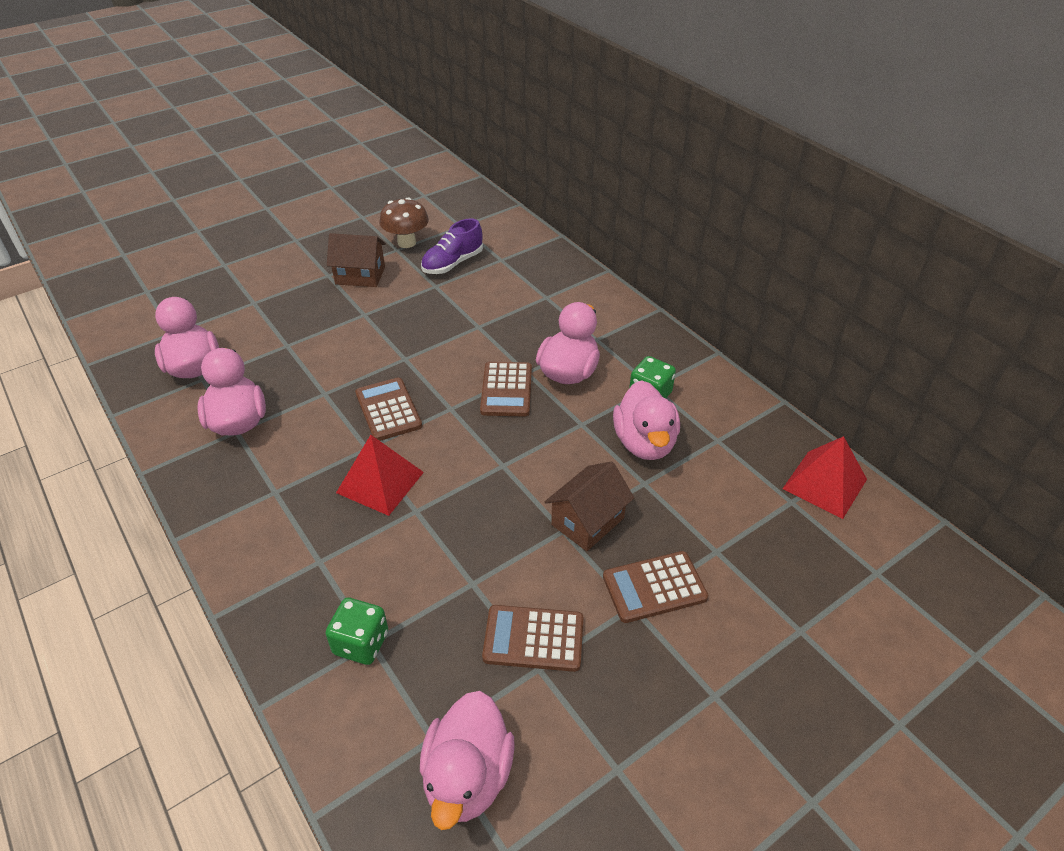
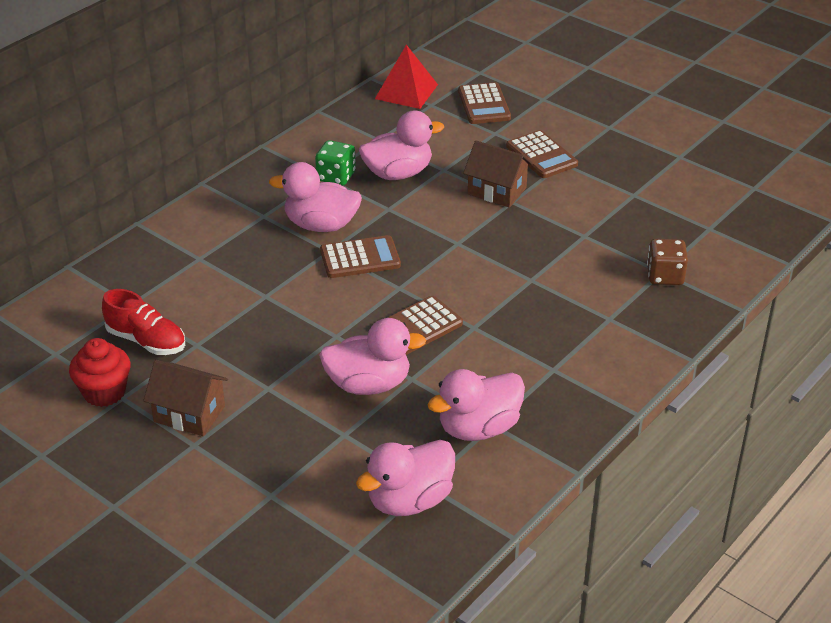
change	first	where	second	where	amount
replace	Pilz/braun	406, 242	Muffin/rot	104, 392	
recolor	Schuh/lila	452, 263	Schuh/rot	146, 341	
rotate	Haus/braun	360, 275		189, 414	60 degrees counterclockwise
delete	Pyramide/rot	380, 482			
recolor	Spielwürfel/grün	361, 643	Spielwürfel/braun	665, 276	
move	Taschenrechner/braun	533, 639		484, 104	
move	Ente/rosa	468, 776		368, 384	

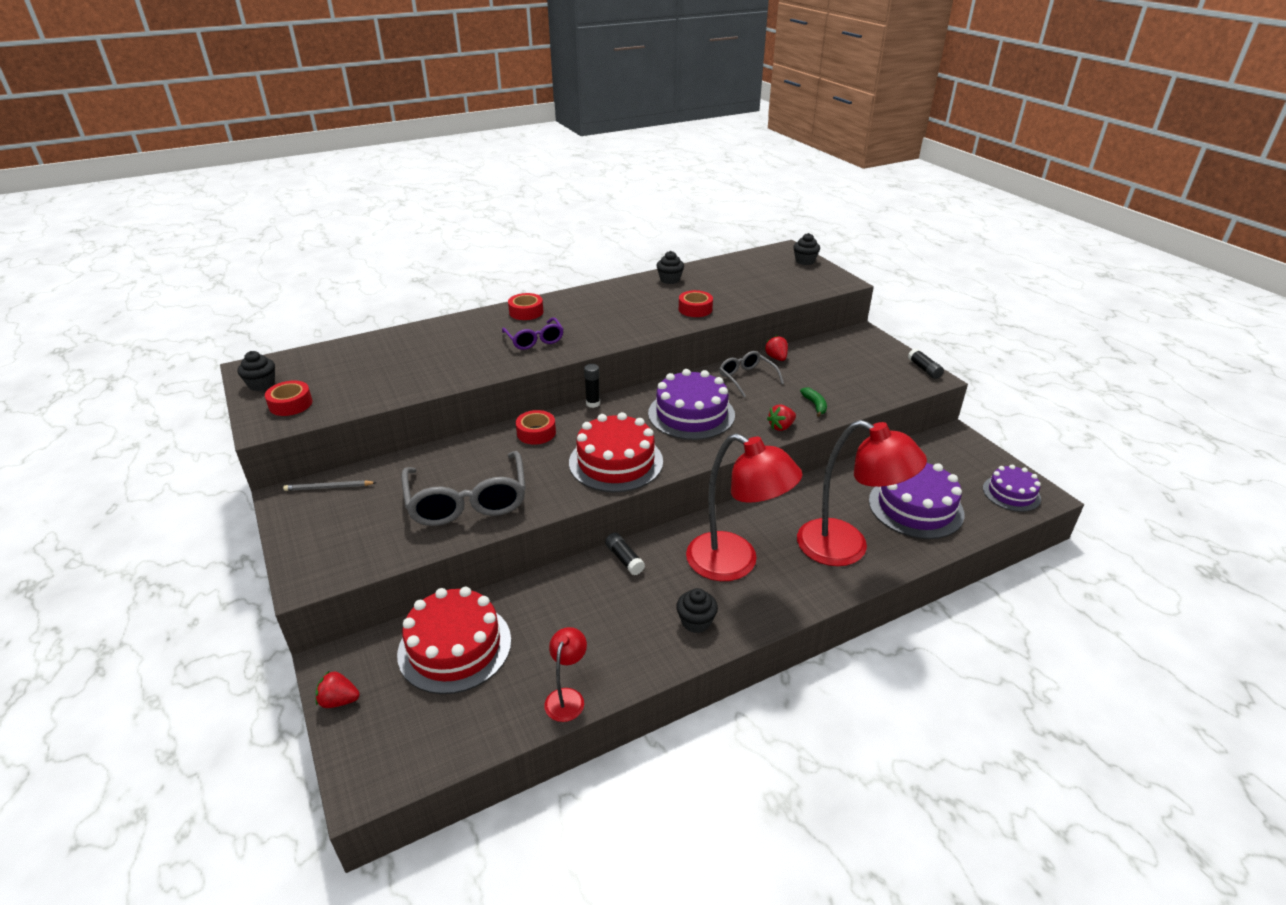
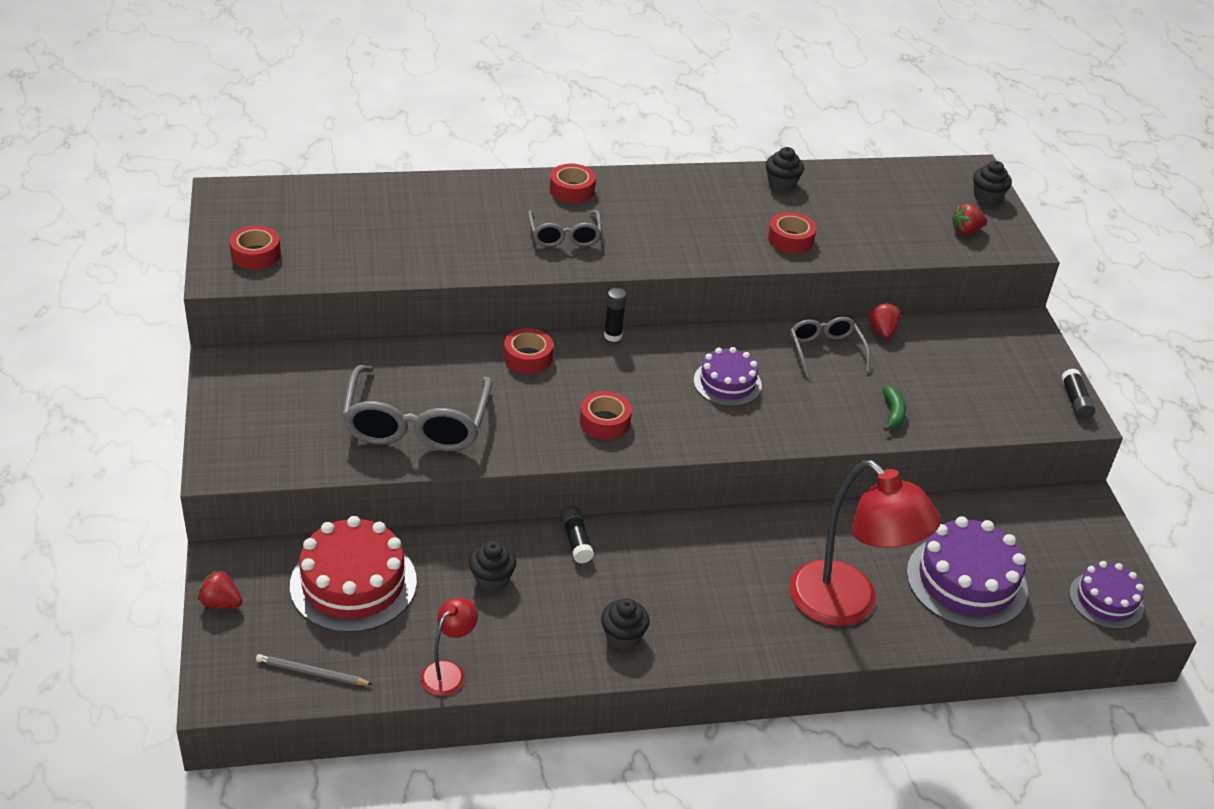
change	first	where	second	where	amount
recolor	Brille/lila	534, 340	Brille/grau	564, 236	
move	Muffin/schwarz	261, 384		492, 579	
resize	Kuchen/lila	691, 414		727, 383	x0.61
move	Erdbeere/rot	781, 427		966, 230	
replace	Kuchen/rot	616, 462	Klebeband/rot	604, 422	
delete	Lampe/rot	735, 563			
move	Bleistift/grau	328, 487		311, 672	

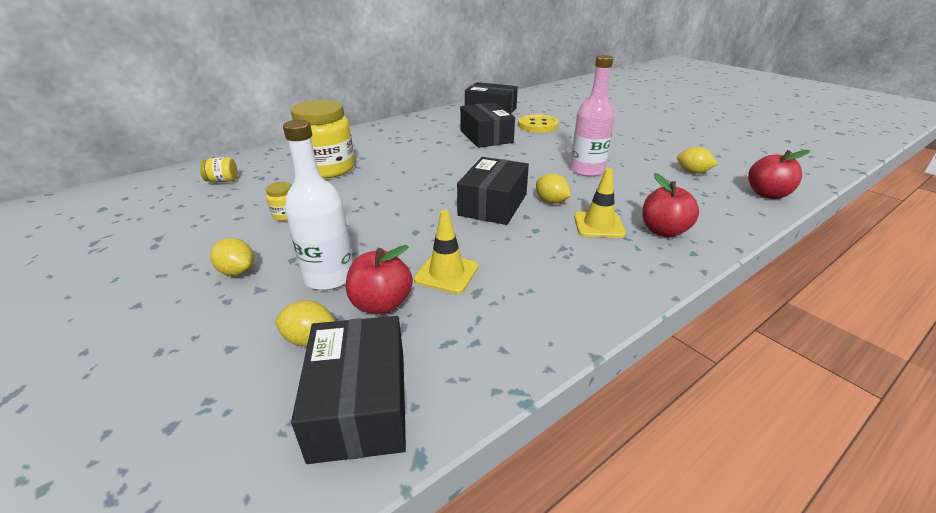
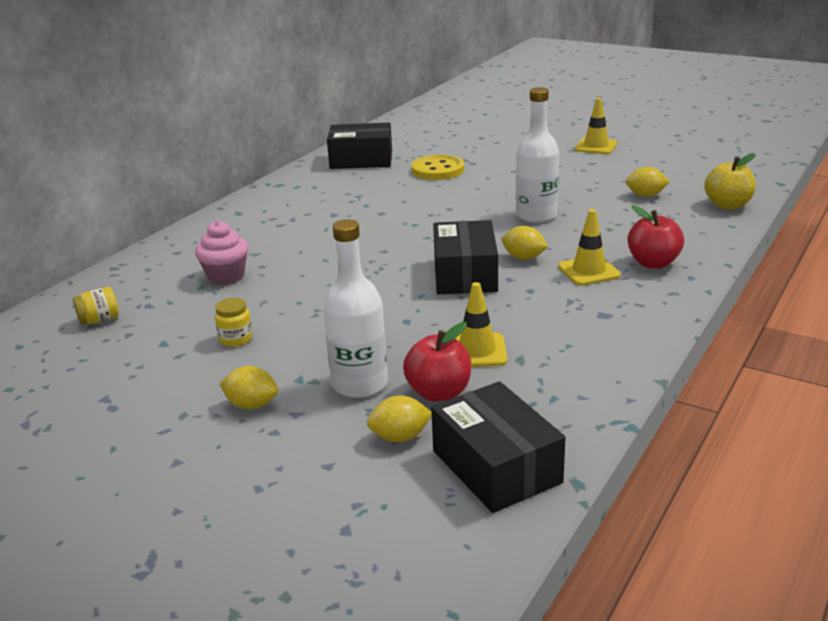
change	first	where	second	where	amount
recolor	Flasche/rosa	587, 170	Flasche/weiß	536, 215	
replace	Einmachglas/gelb	328, 169	Muffin/rosa	226, 276	
delete	Schachtel/schwarz	486, 136			
recolor	Apfel/rot	767, 194	Apfel/gelb	727, 205	
insert			Leitkegel/gelb	596, 146	

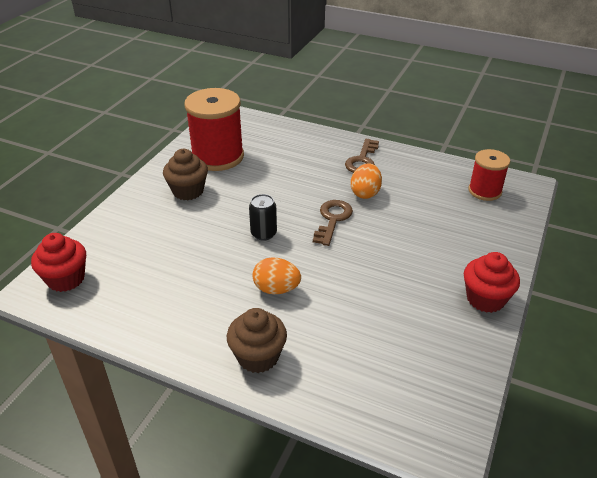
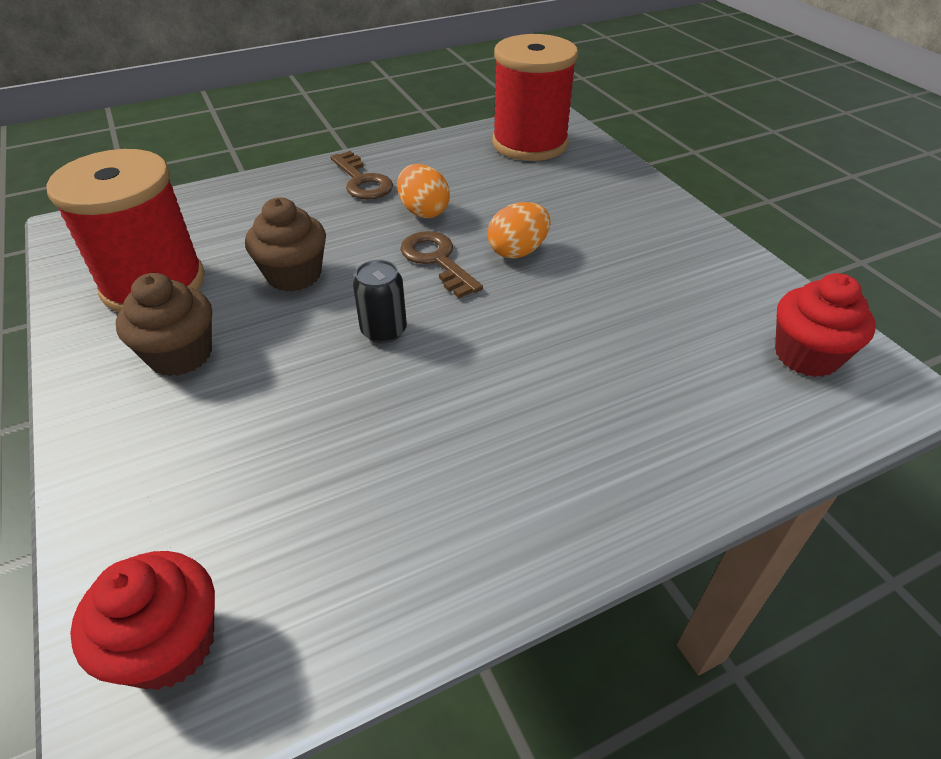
change	first	where	second	where	amount
resize	Garnrolle/rot	484, 191		530, 143	x1.71
move	Muffin/rot	485, 299		806, 355	
move	Ei/orange	276, 289		517, 251	
move	Muffin/braun	258, 356		294, 275	

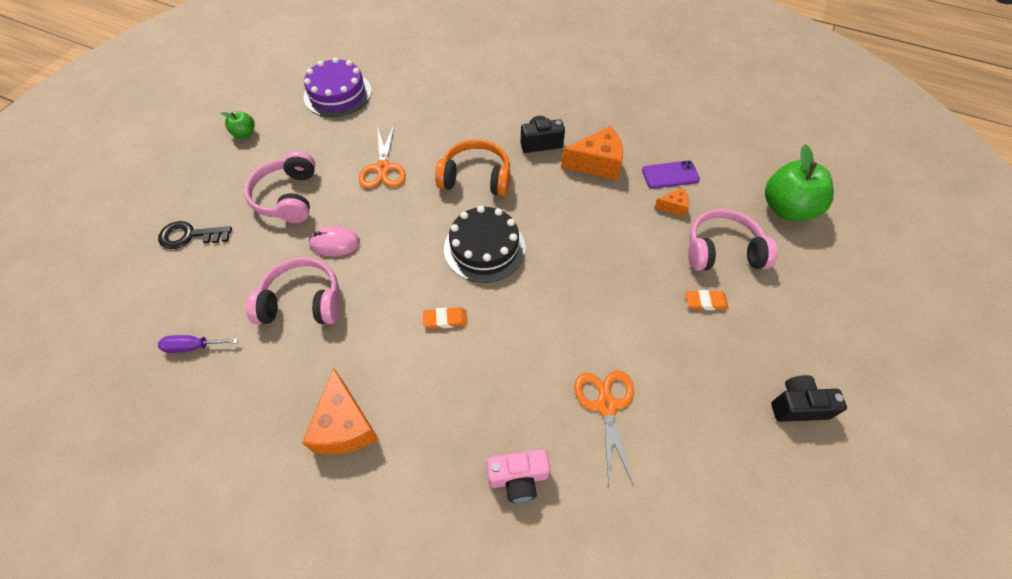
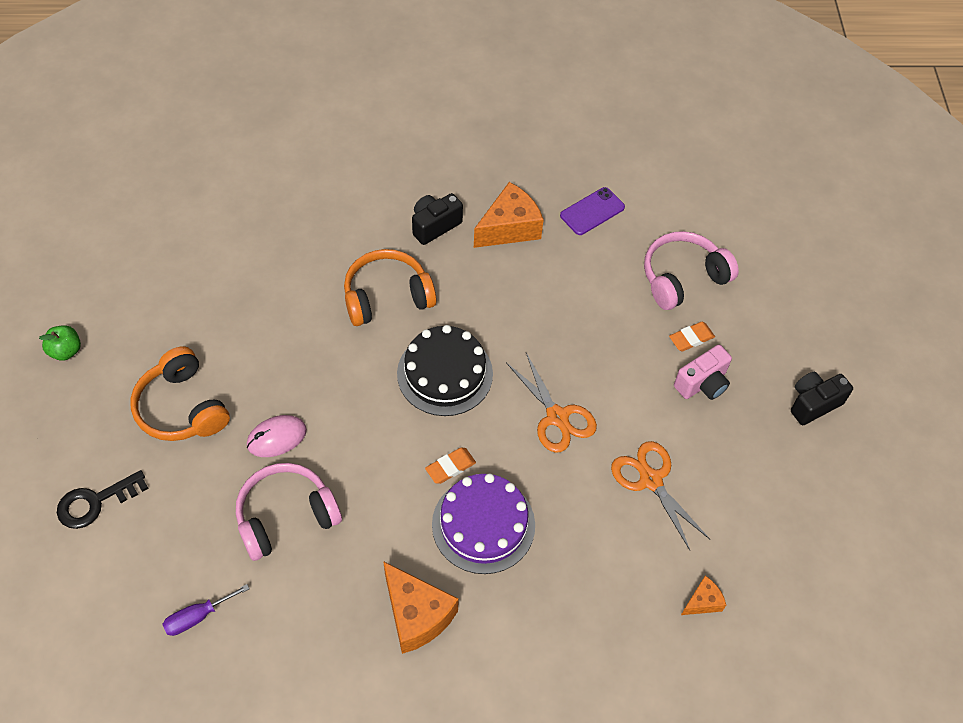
change	first	where	second	where	amount
move	Kuchen/lila	337, 94		483, 524	
move	Schere/orange	383, 168		557, 417	
delete	Apfel/grün	787, 208			
recolor	Kopfhörer/rosa	288, 197	Kopfhörer/orange	182, 407	
move	Käse/orange	673, 207		702, 602	
move	Kamera/rosa	518, 478		702, 384	

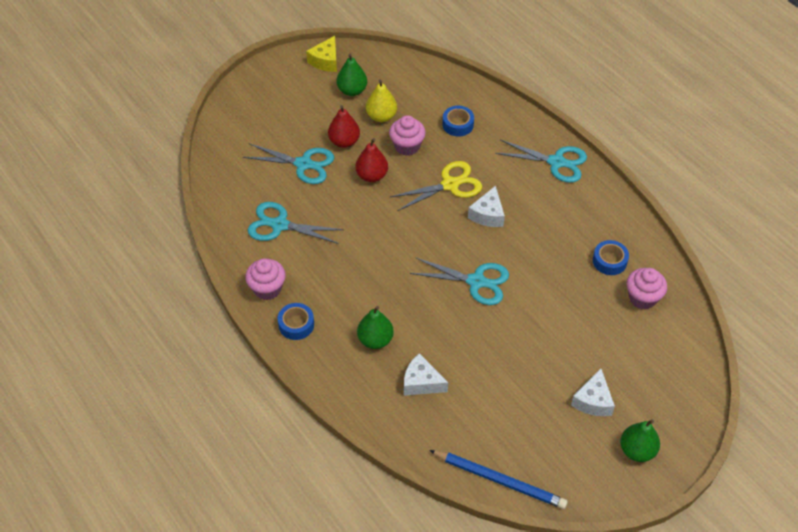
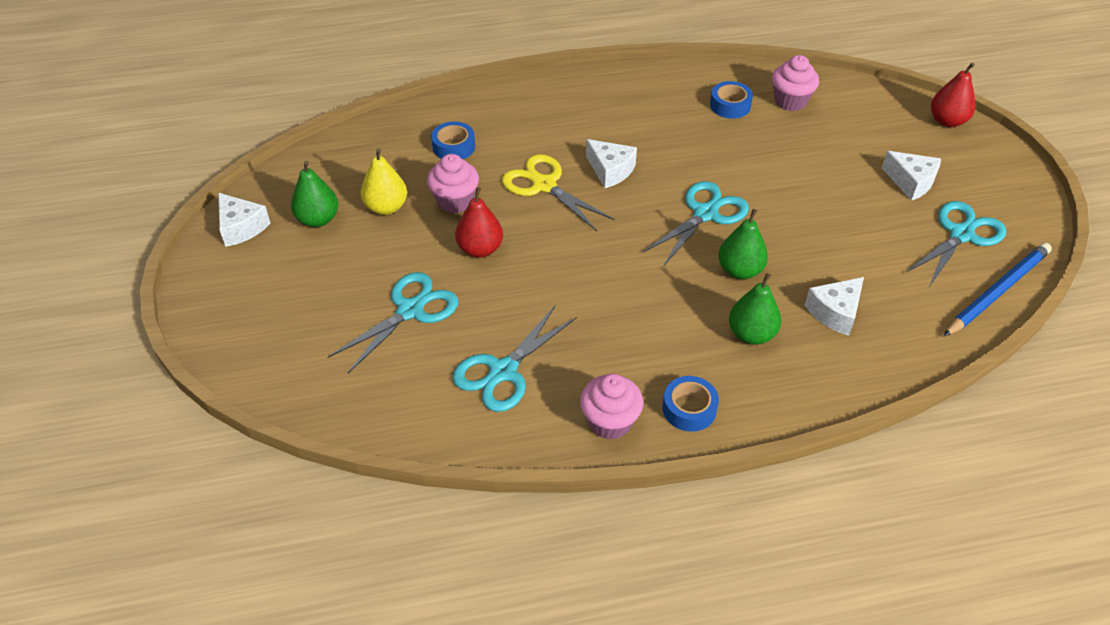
change	first	where	second	where	amount
recolor	Käse/gelb	325, 61	Käse/weiß	241, 227	
move	Birne/rot	344, 141		947, 121	
move	Schere/türkis	556, 162		961, 234	
rotate	Schere/gelb	450, 185		544, 185	45 degrees counterclockwise
move	Birne/grün	637, 450		740, 270	

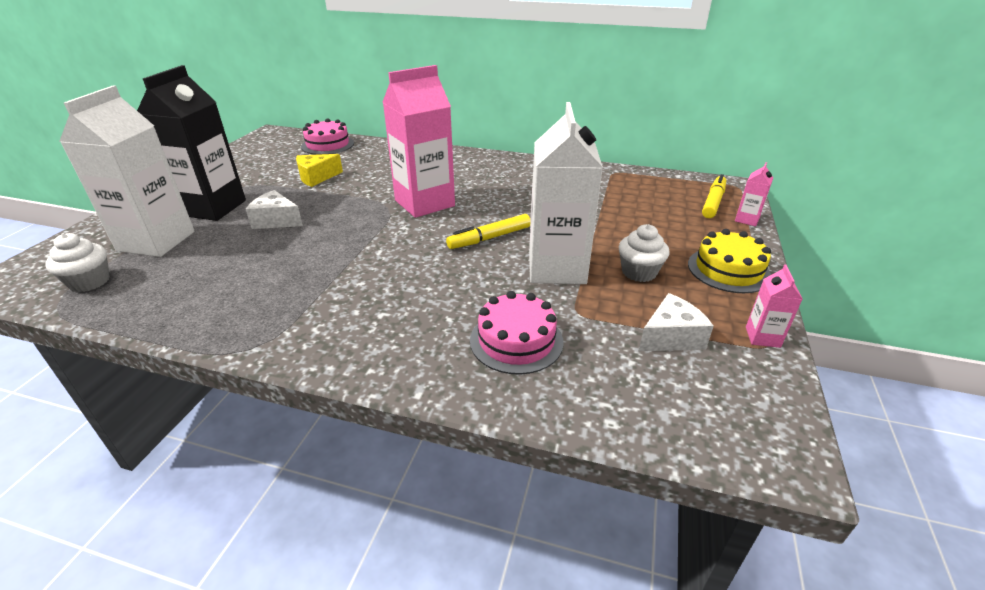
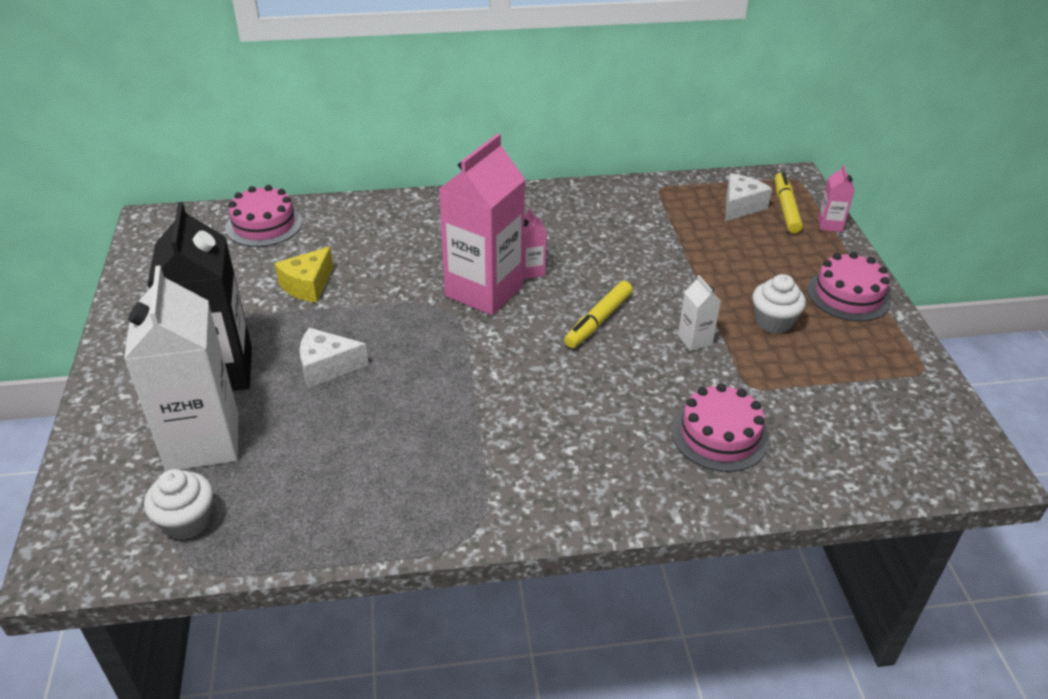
change	first	where	second	where	amount
resize	Getränkekarton/weiß	556, 268		695, 340	x0.42
recolor	Kuchen/gelb	728, 270	Kuchen/rosa	848, 295	
move	Getränkekarton/rosa	762, 337		530, 270	
move	Käse/weiß	671, 337		740, 206	

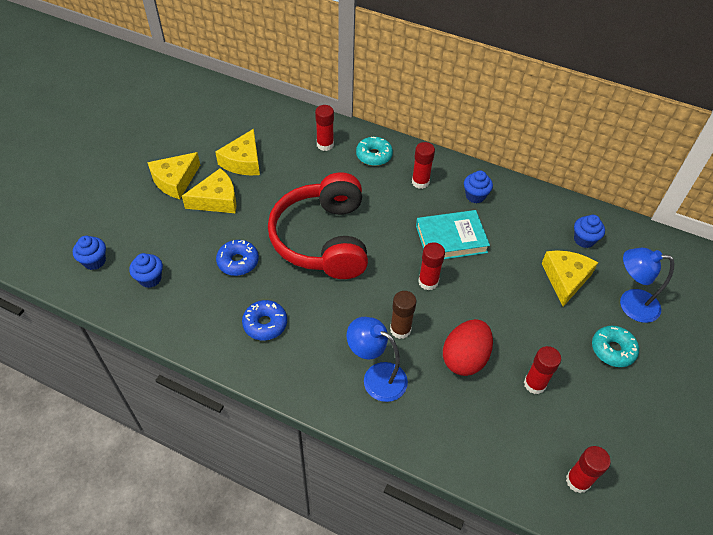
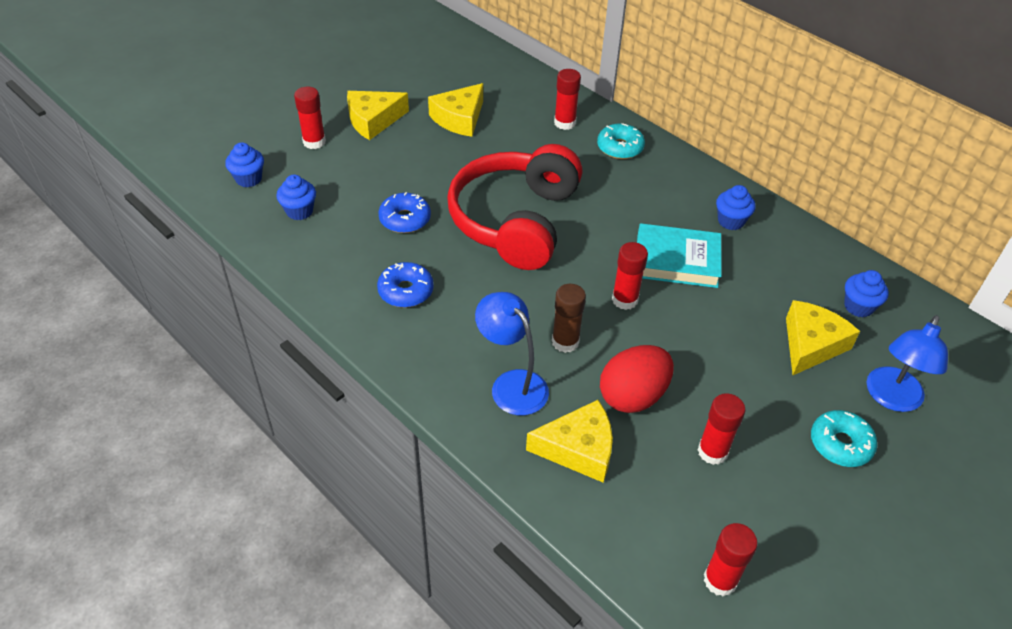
change	first	where	second	where	amount
move	Klebestift/rot	420, 182		314, 142	
move	Käse/gelb	216, 200		578, 449	
rotate	Lampe/blau	630, 304		891, 398	90 degrees counterclockwise

